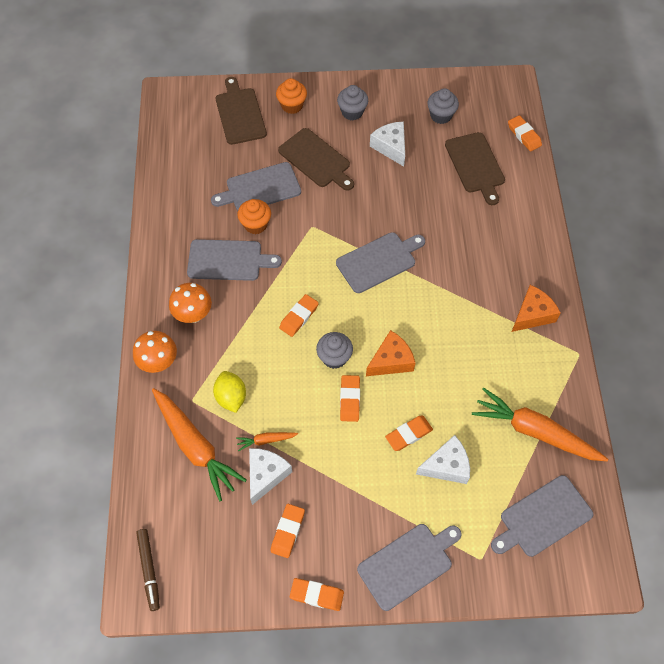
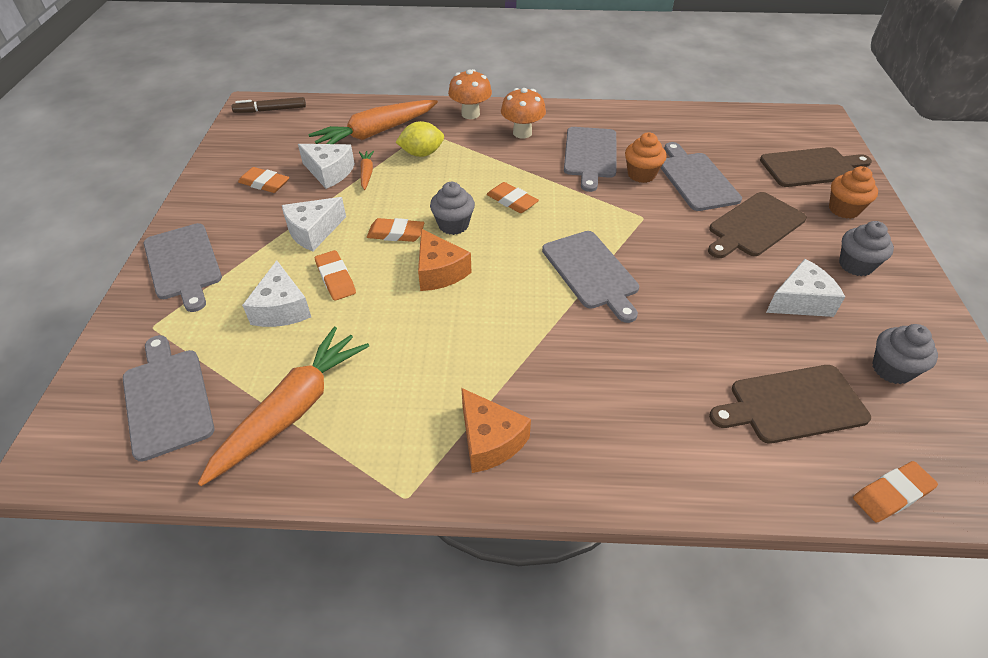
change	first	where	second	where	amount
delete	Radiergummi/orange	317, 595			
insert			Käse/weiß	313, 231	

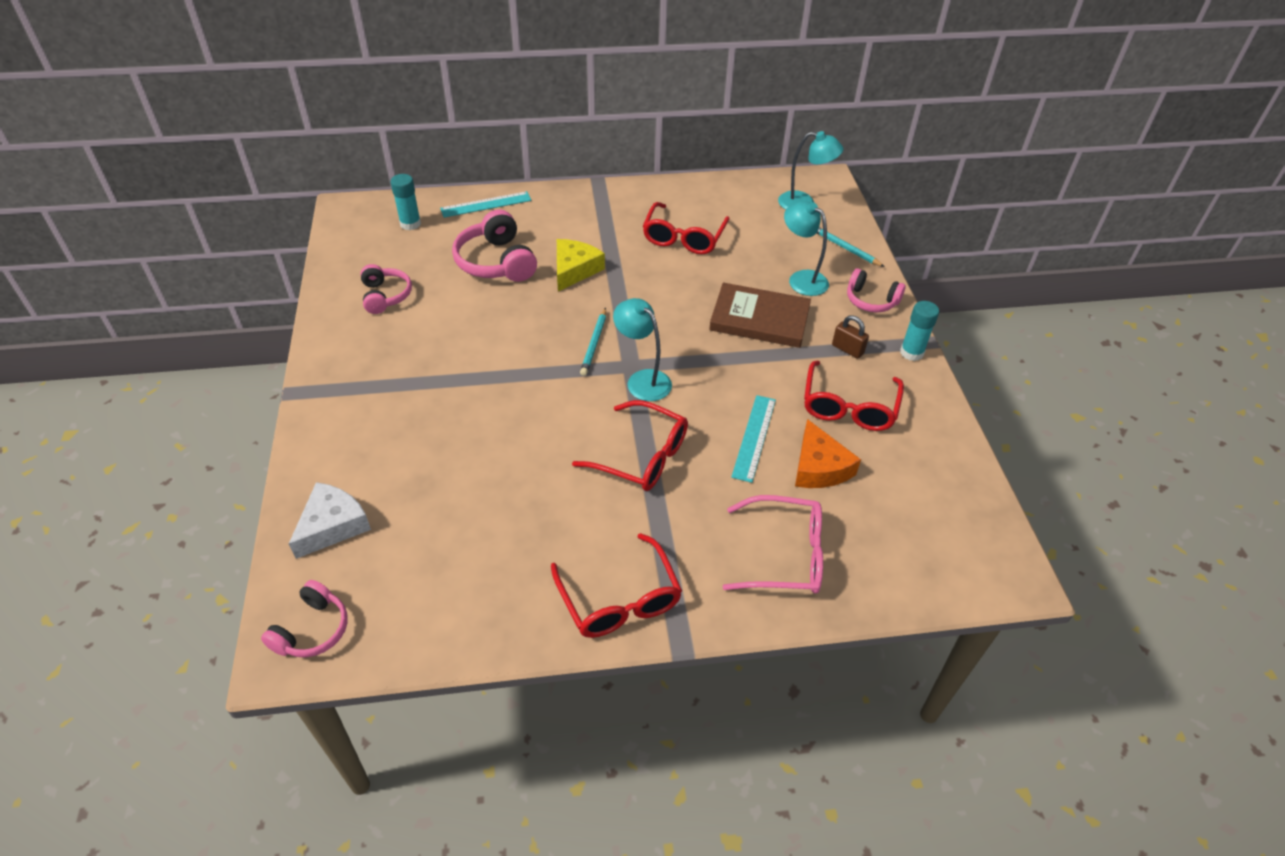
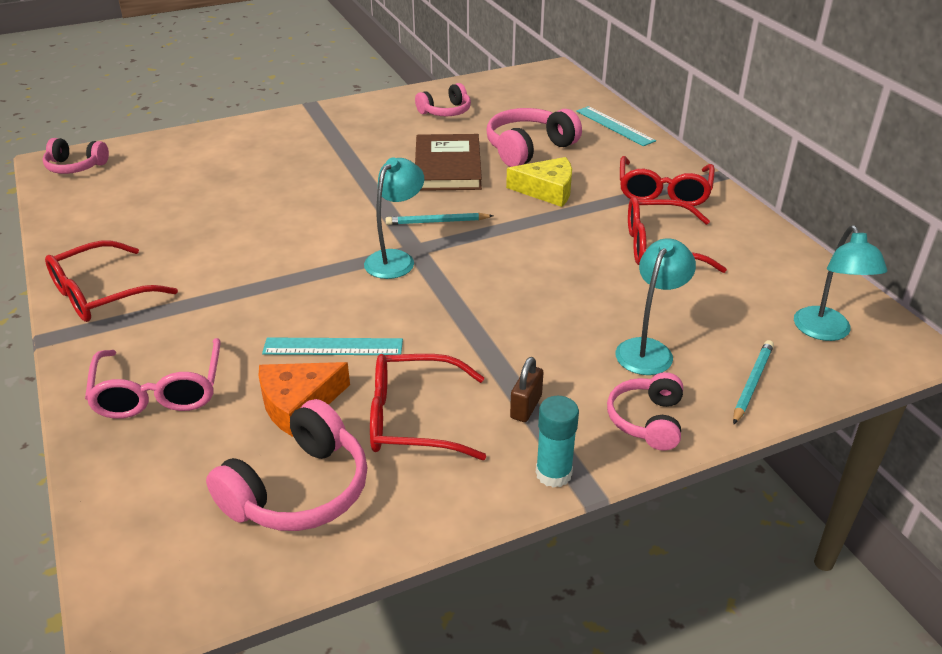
change	first	where	second	where	amount
delete	Klebestift/türkis	410, 224			
move	Buch/braun	759, 319		447, 167	
move	Brille/rot	642, 456		663, 191	
delete	Käse/weiß	332, 525			
insert			Kopfhörer/rosa	298, 490	

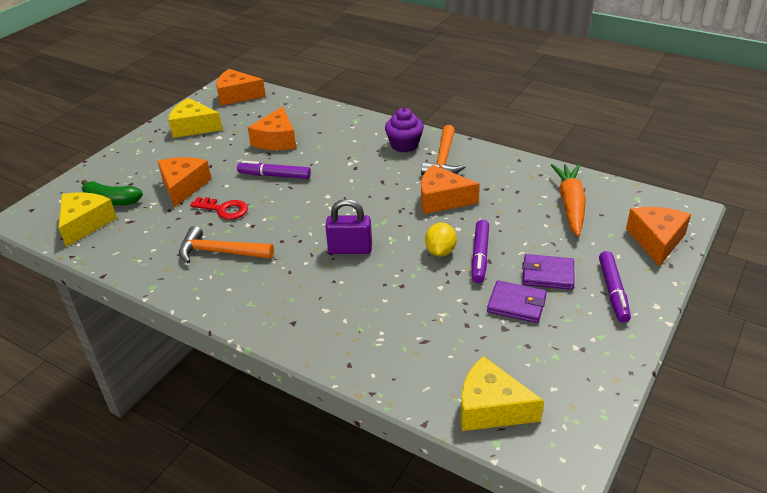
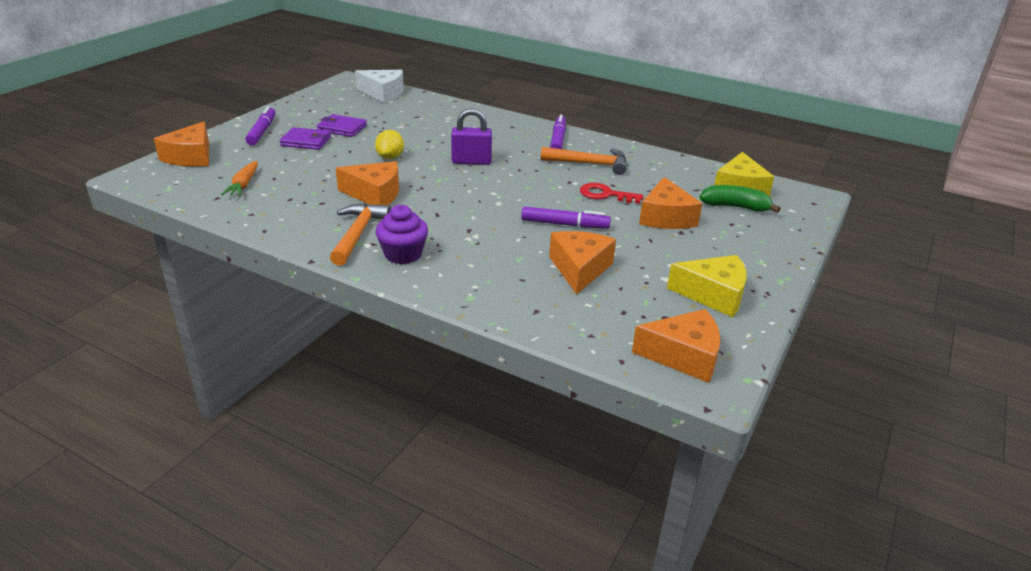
change	first	where	second	where	amount
resize	Karotte/orange	570, 205		243, 185	x0.61
move	Filzstift/lila	480, 256		558, 139	
recolor	Käse/gelb	491, 408	Käse/weiß	383, 93	

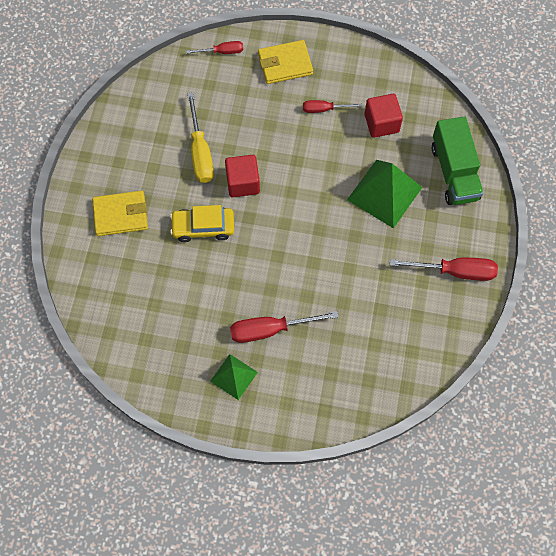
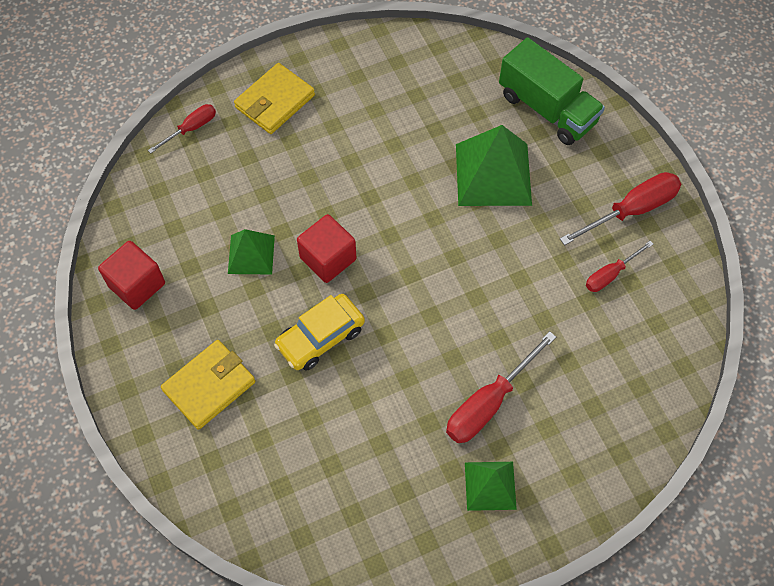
change	first	where	second	where	amount
replace	Schraubenzieher/gelb	200, 152	Pyramide/grün	251, 254	
move	Kubus/rot	381, 123		137, 285	
move	Schraubenzieher/rot	324, 109		610, 274	

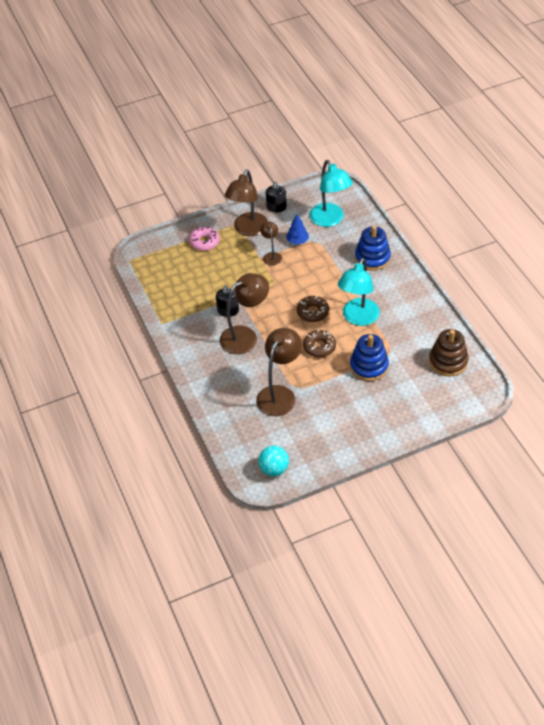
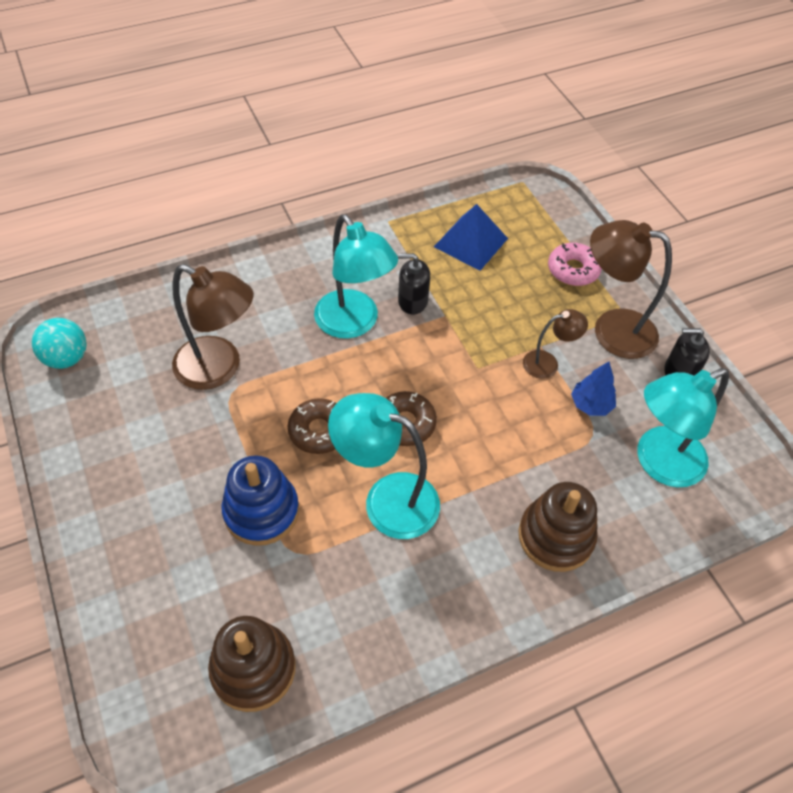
change	first	where	second	where	amount
recolor	Stapelspielzeug/blau	372, 258	Stapelspielzeug/braun	555, 536	
recolor	Lampe/braun	245, 336	Lampe/türkis	354, 324	
insert			Pyramide/blau	470, 242	

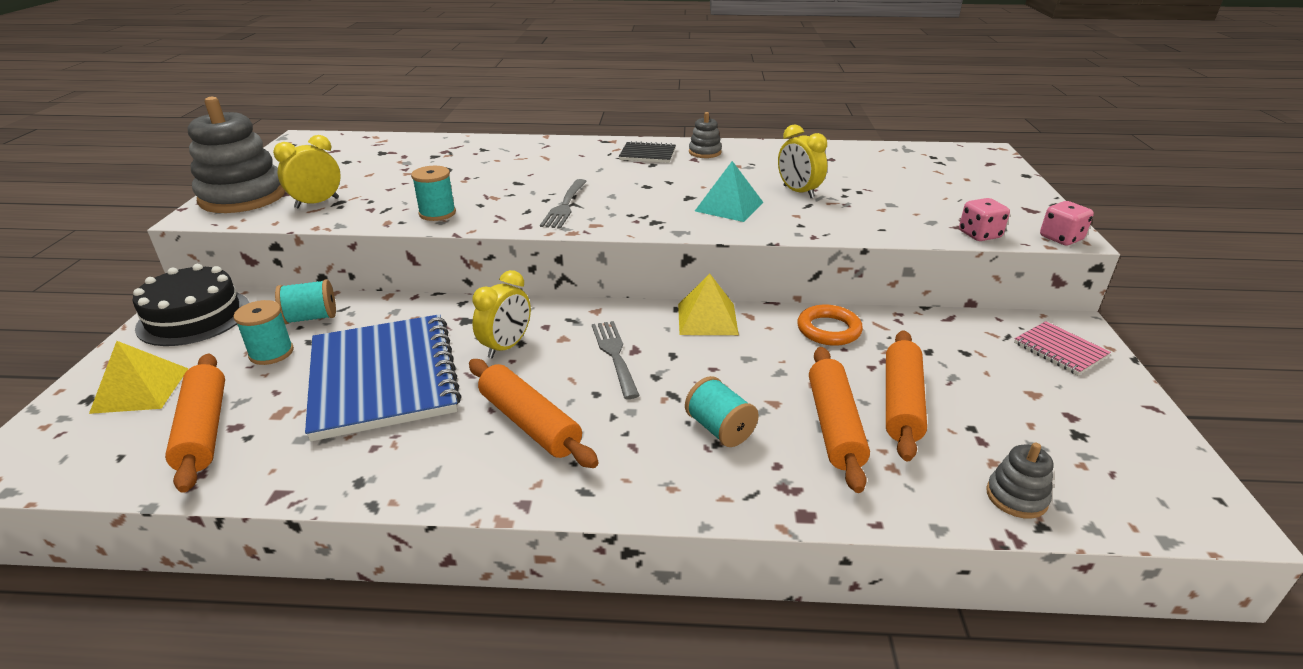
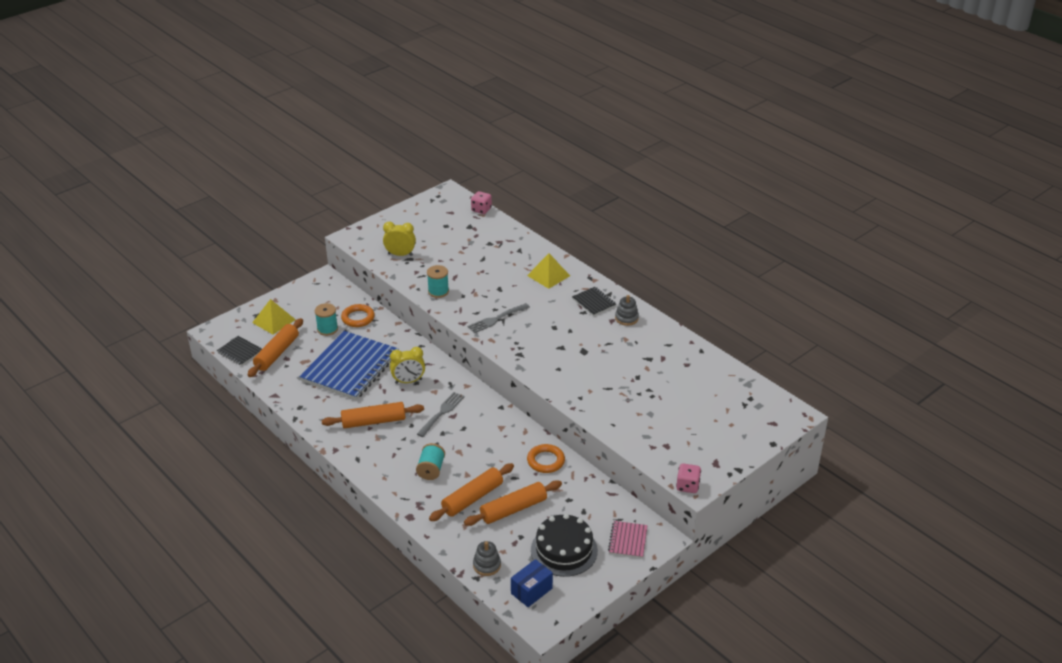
change	first	where	second	where	amount
delete	Stapelspielzeug/grau	243, 197			
delete	Wecker/gelb	798, 192			
delete	Pyramide/türkis	729, 206			
move	Spielwürfel/rosa	979, 235		481, 210	
move	Kuchen/schwarz	194, 317		564, 550	
move	Pyramide/gelb	707, 319		548, 275	
replace	Garnrolle/türkis	311, 318	Ring/orange	358, 318	
rotate	Nudelholz/orange	529, 423		373, 421	75 degrees clockwise
insert			Notizbuch/schwarz	240, 352	
insert			Schachtel/blau	531, 591	

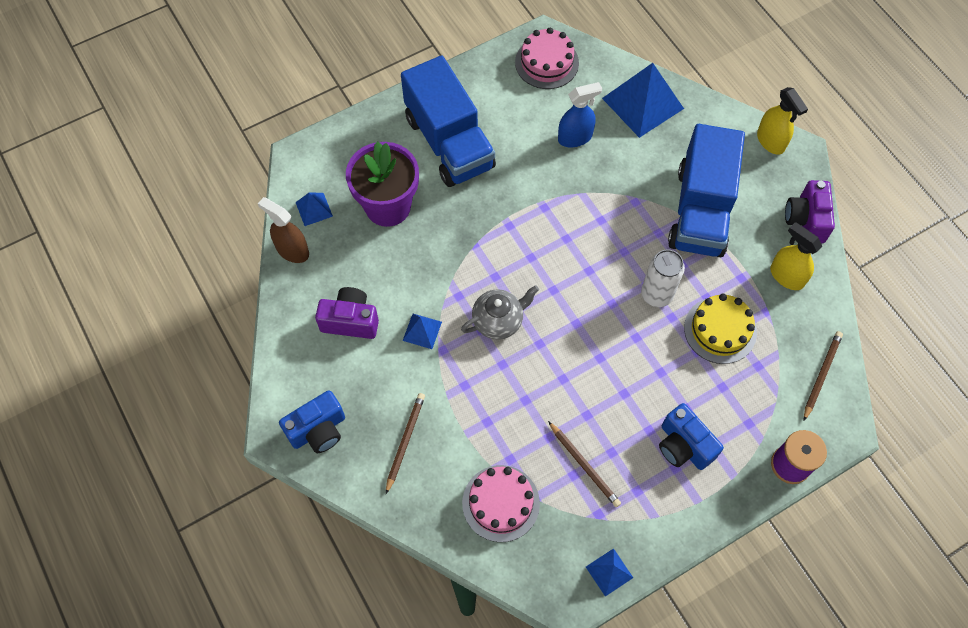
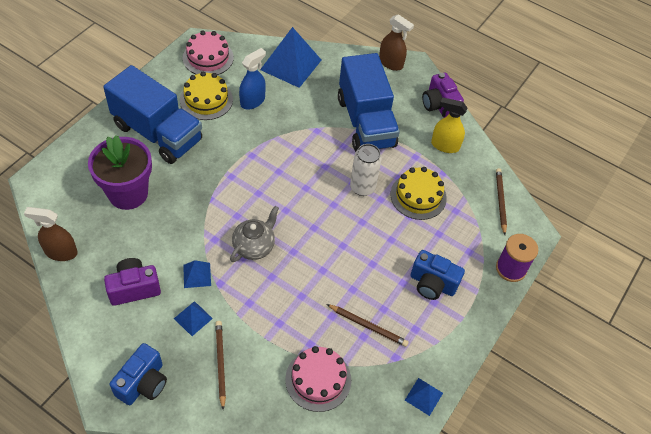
change	first	where	second	where	amount
recolor	Sprühflasche/gelb	770, 141	Sprühflasche/braun	391, 63	
move	Pyramide/blau	314, 209		193, 318	
insert			Kuchen/gelb	206, 100	

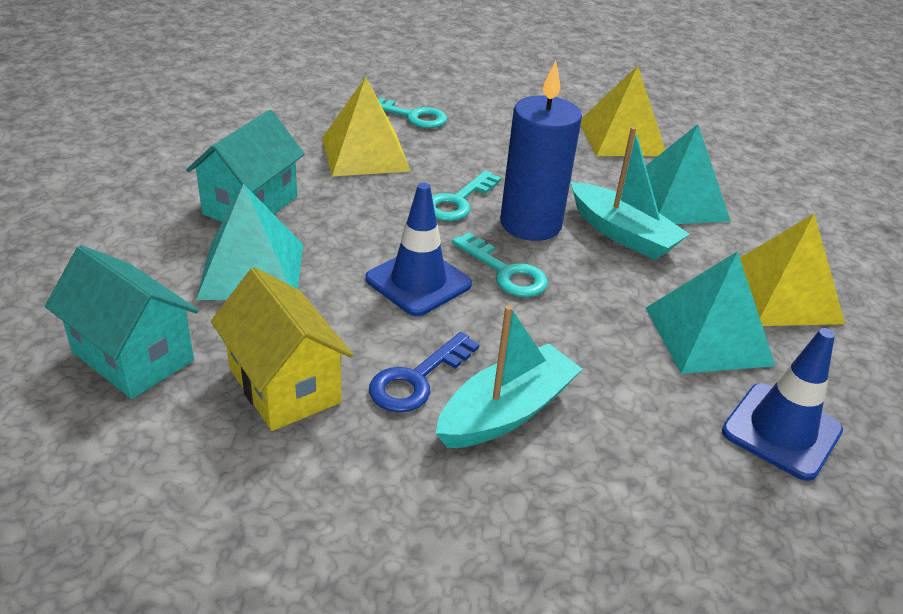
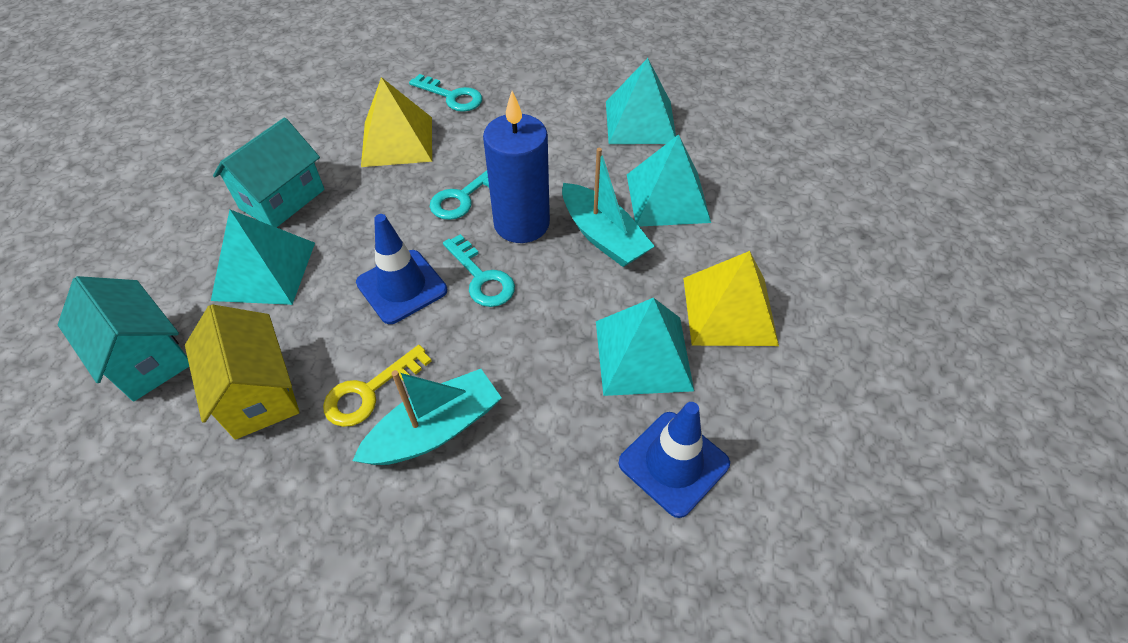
change	first	where	second	where	amount
recolor	Pyramide/gelb	621, 138	Pyramide/türkis	640, 122	
recolor	Schlüssel/blau	417, 379	Schlüssel/gelb	369, 392	

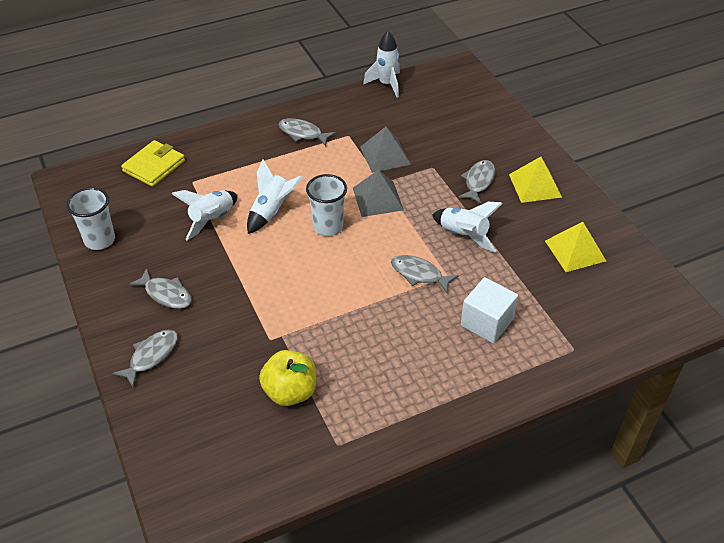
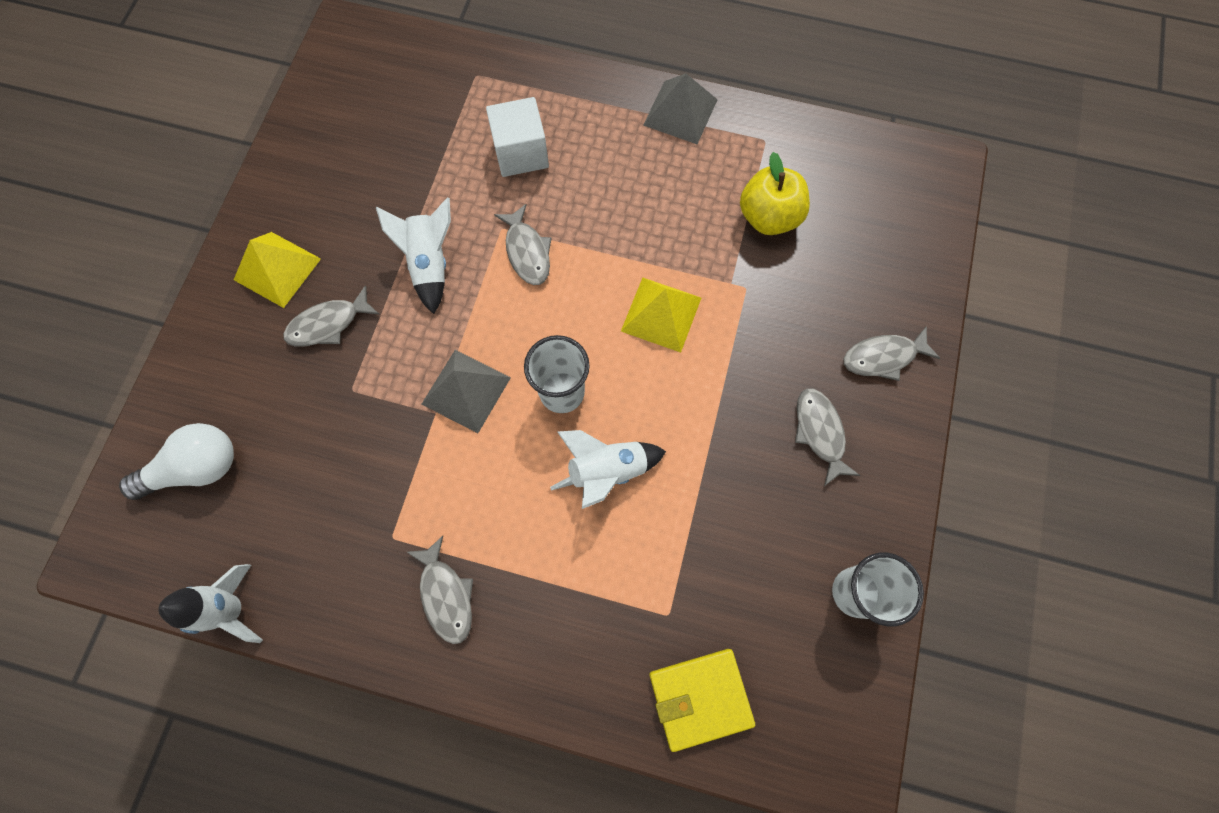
change	first	where	second	where	amount
move	Pyramide/grau	385, 155		680, 112	
delete	Rakete/weiß	212, 219			
move	Pyramide/gelb	575, 250		661, 314	
insert			Glühbirne/weiß	196, 468	

